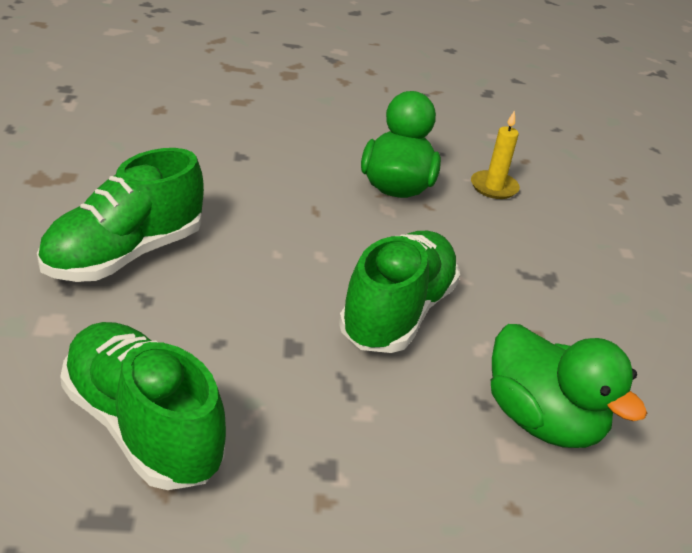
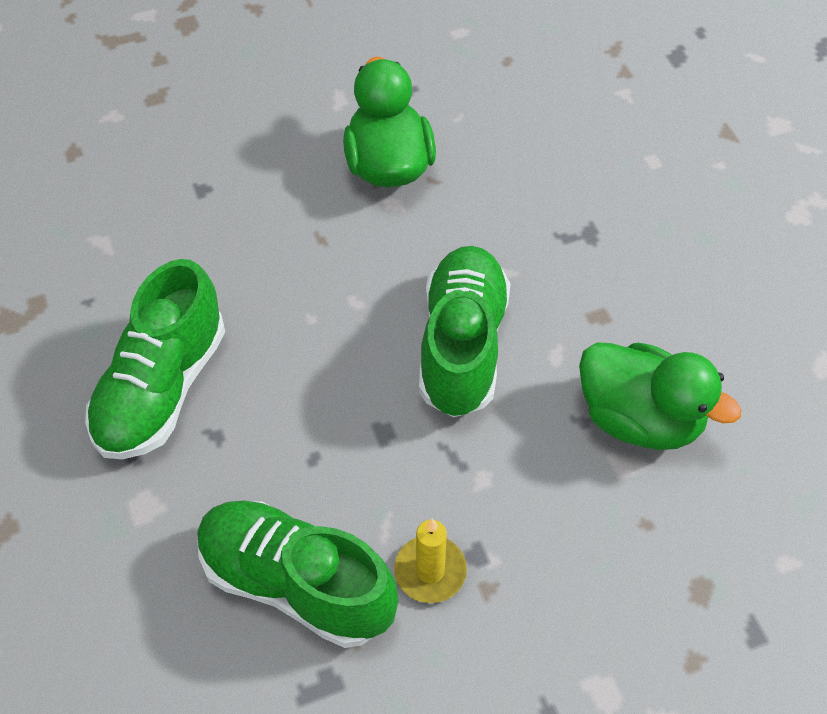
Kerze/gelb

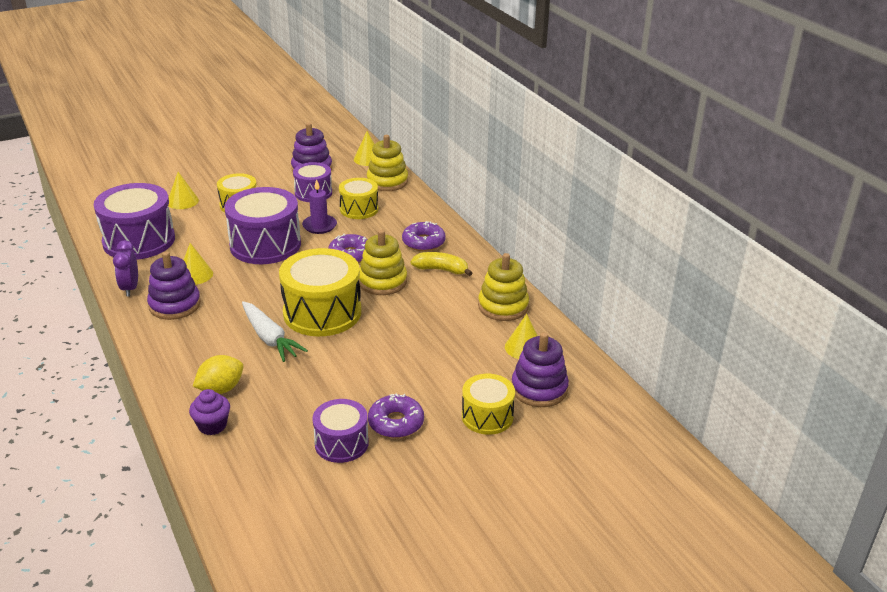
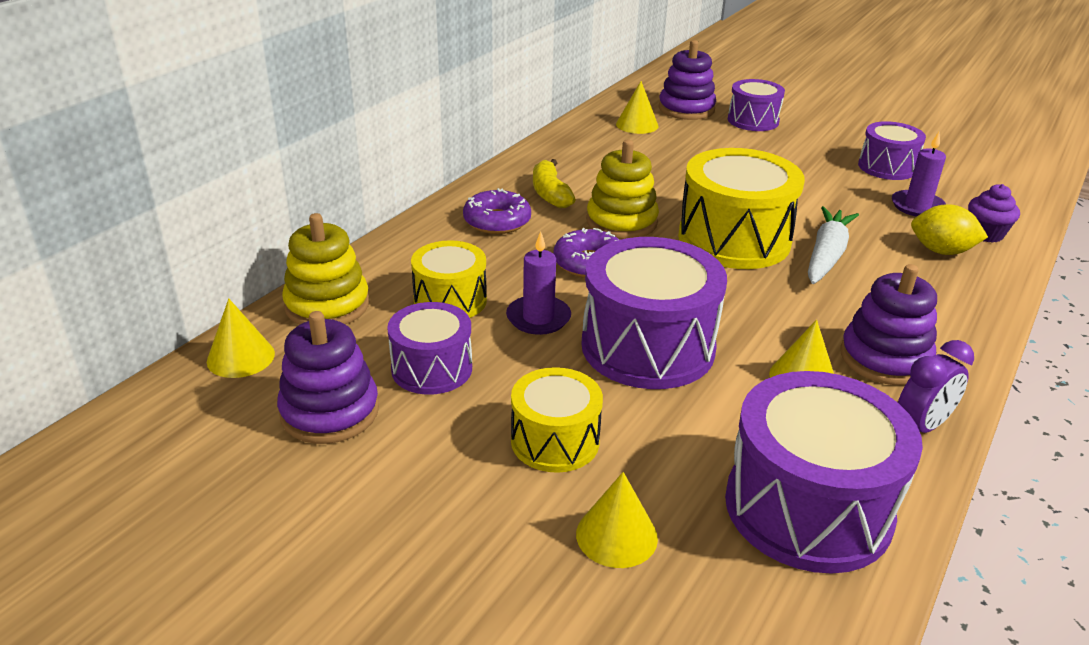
Trommel/lila (no. 3 from left); Kerze/lila (no. 2 from left); Donut/lila (no. 2 from left in the first image); Stapelspielzeug/gelb (no. 3 from left in the first image)

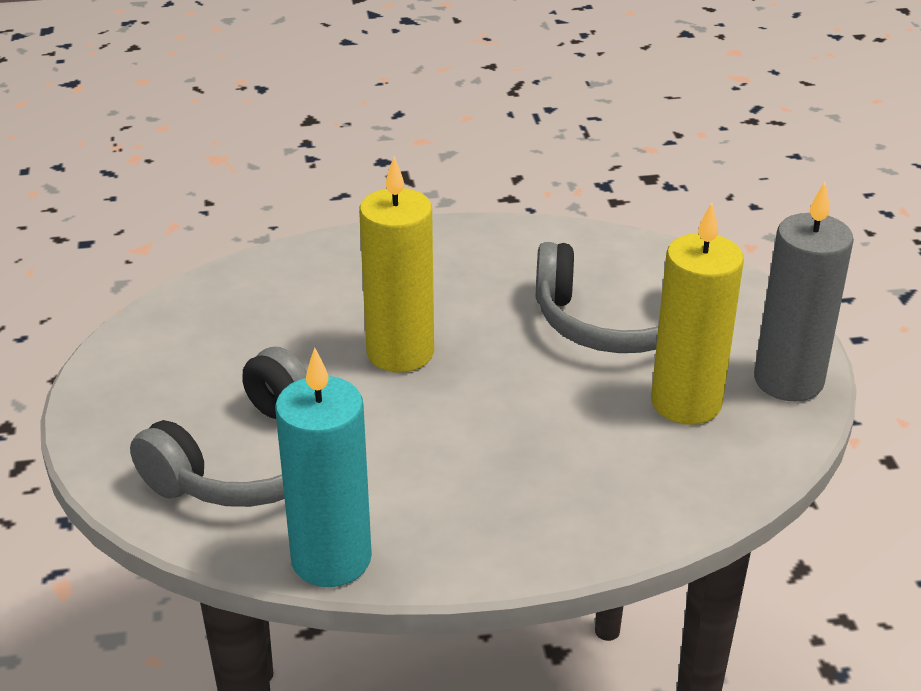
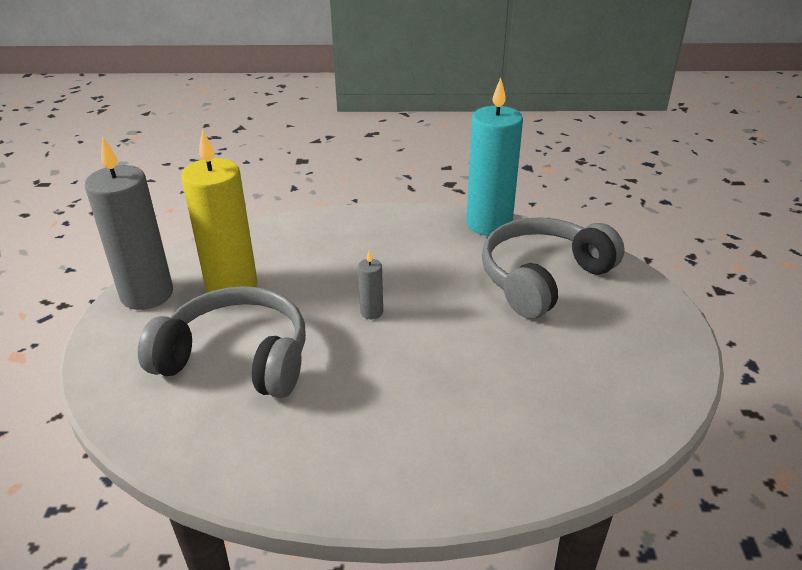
Kerze/grau (no. 2 from left); Kerze/gelb (no. 1 from left in the first image)

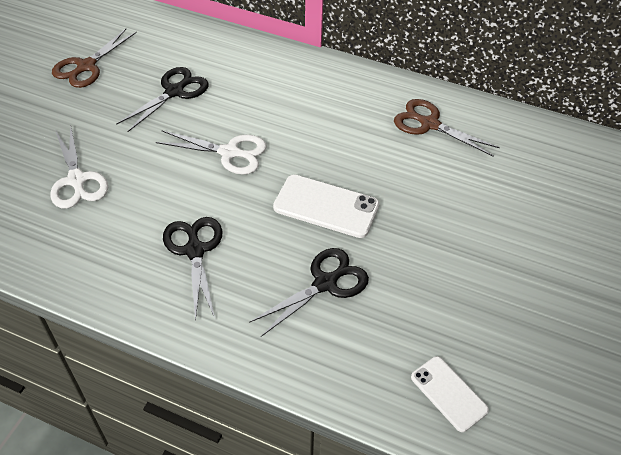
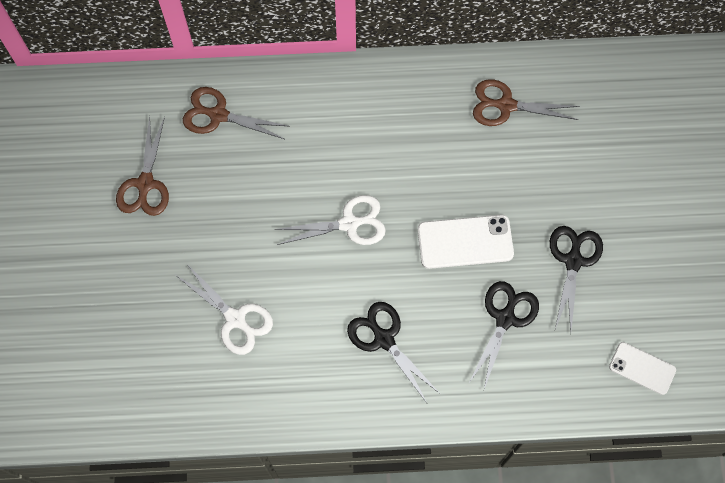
Schere/braun (no. 2 from left); Schere/schwarz (no. 3 from left)

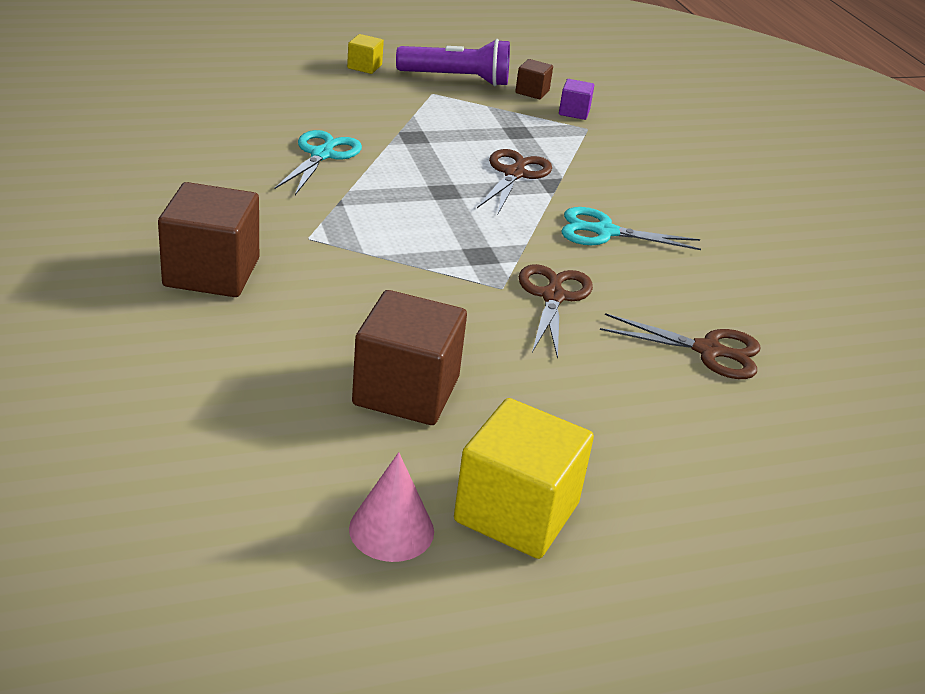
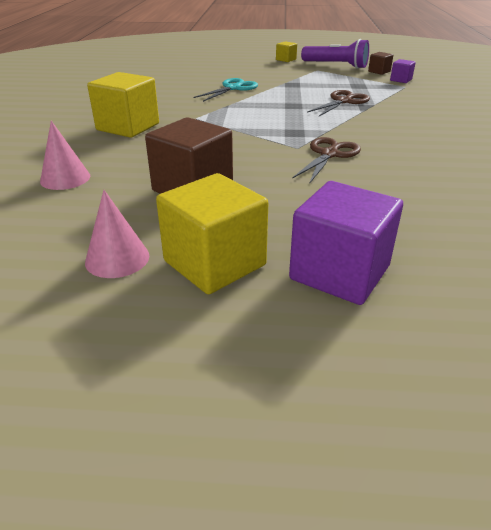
Kegel/rosa (no. 1 from left); Kubus/gelb (no. 1 from left); Kubus/lila (no. 1 from left); Schere/türkis (no. 2 from left in the first image); Schere/braun (no. 3 from left in the first image)

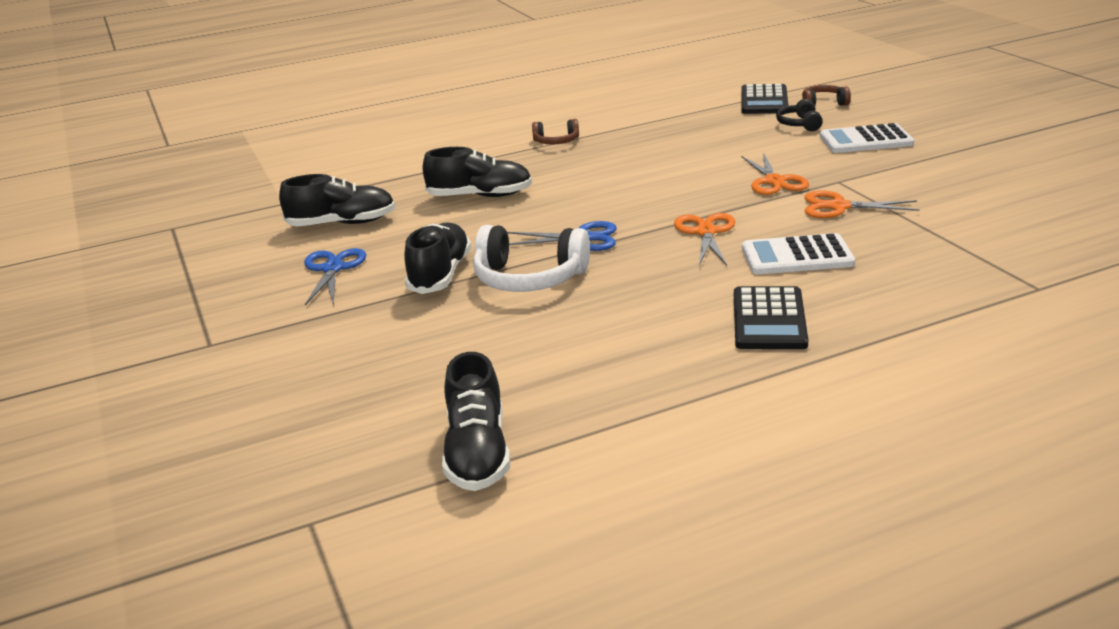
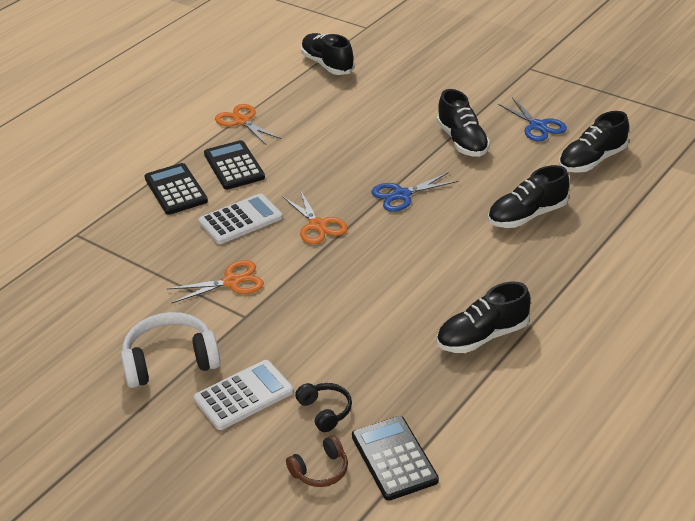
Kopfhörer/weiß; Taschenrechner/schwarz (no. 1 from left); Schere/orange (no. 2 from left); Schuh/schwarz (no. 3 from left); Kopfhörer/braun (no. 1 from left in the first image)

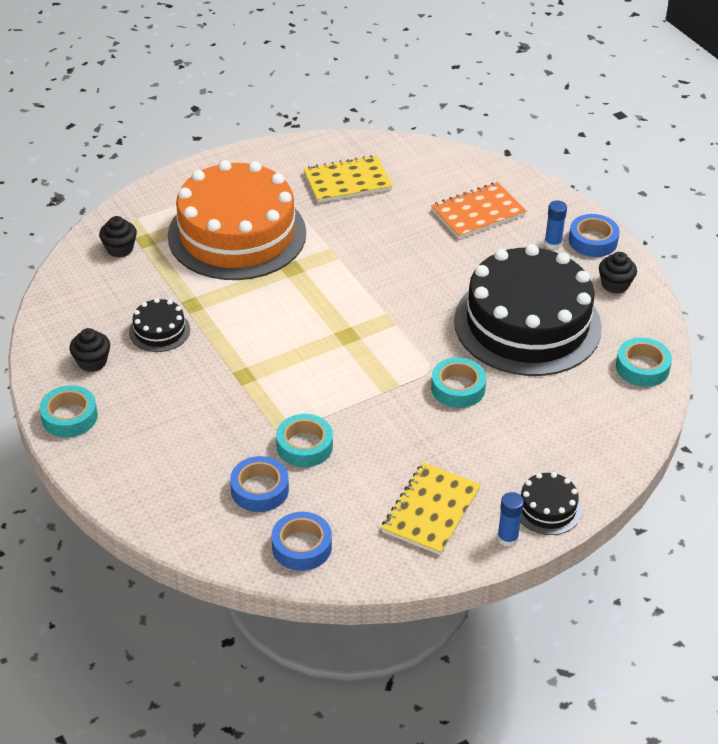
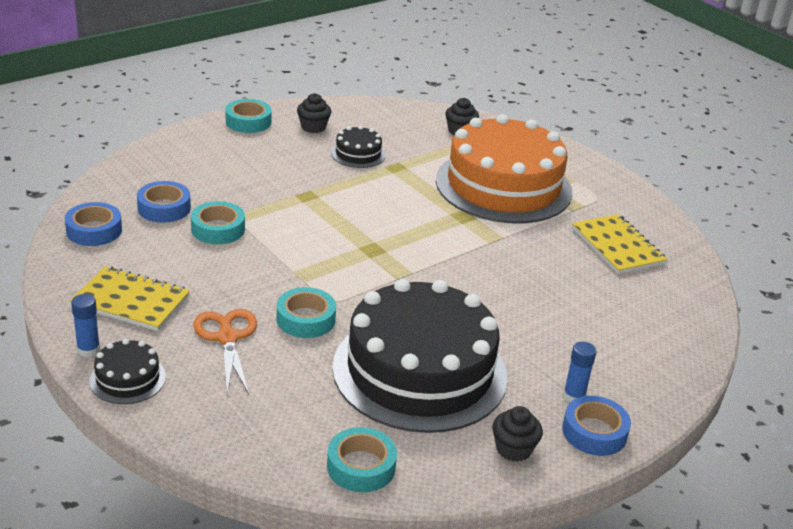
Schere/orange; Notizbuch/orange

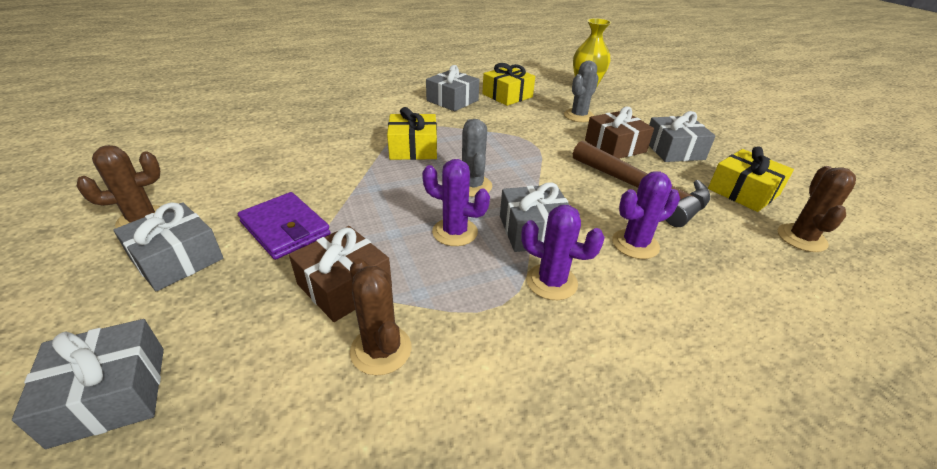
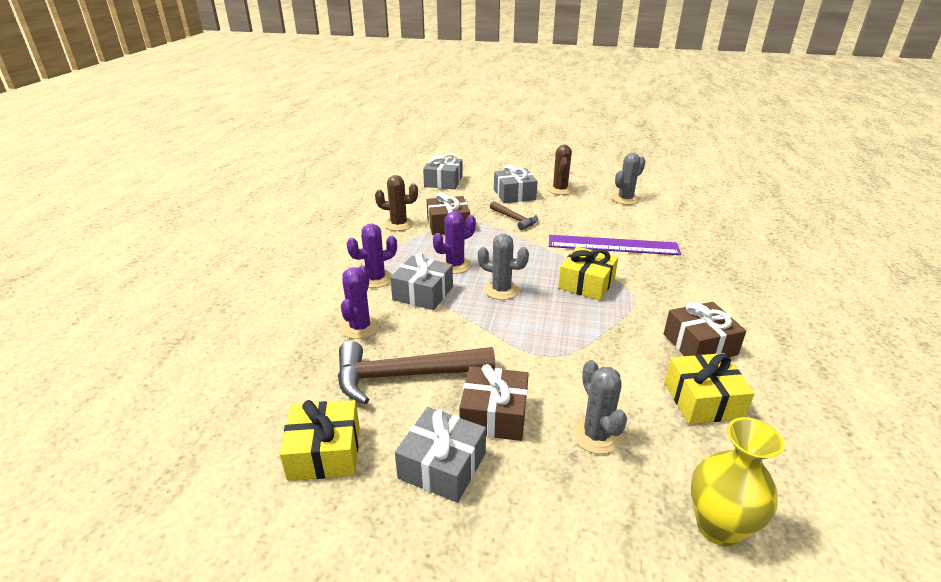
Hammer/braun (no. 2 from left); Lineal/lila; Kaktus/grau (no. 3 from left); Geschenk/braun (no. 3 from left); Kaktus/braun (no. 3 from left in the first image)

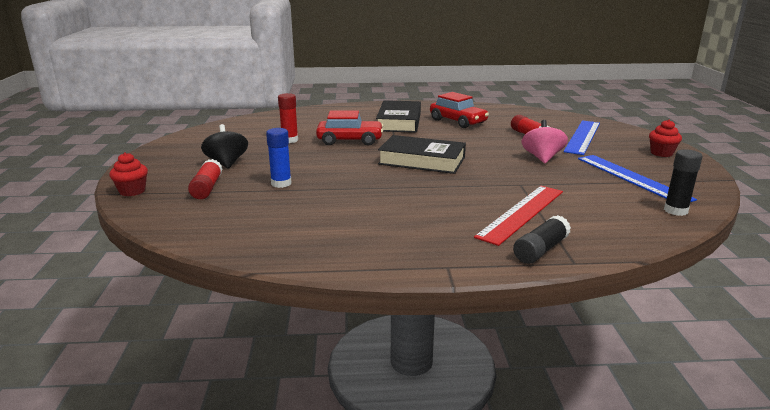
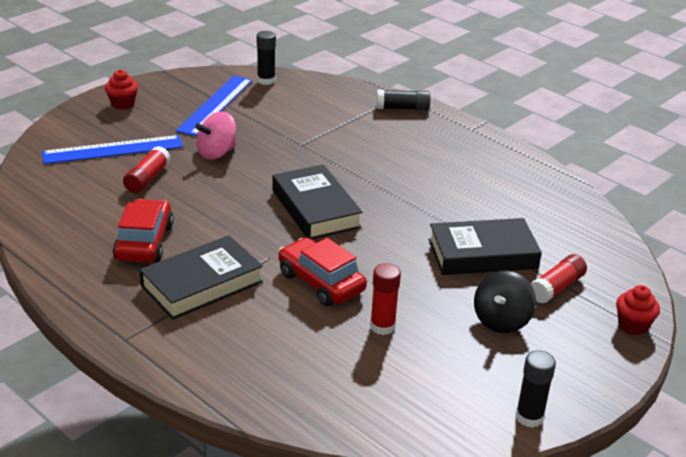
Buch/schwarz (no. 3 from left); Klebestift/schwarz (no. 3 from left); Lineal/rot

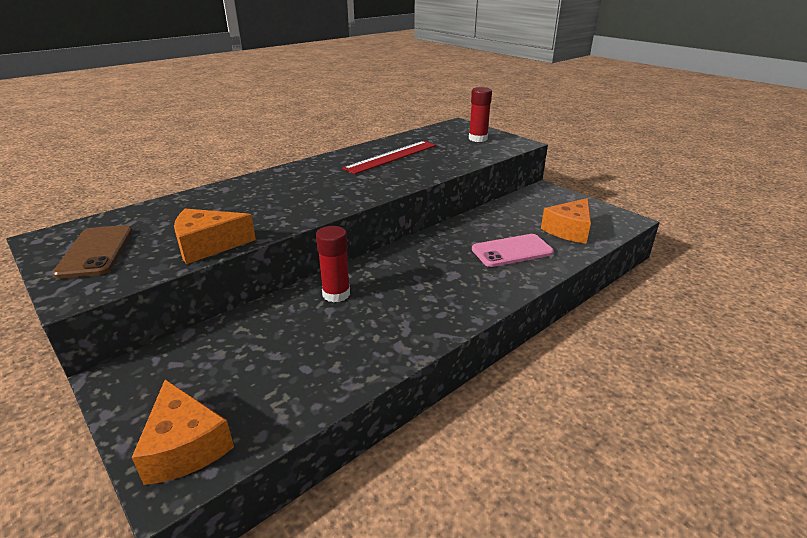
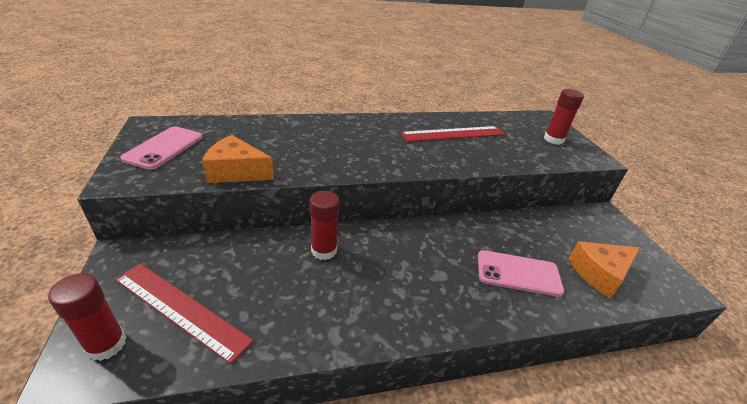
Klebestift/rot (no. 1 from left); Lineal/rot (no. 1 from left); Handy/rosa (no. 1 from left)

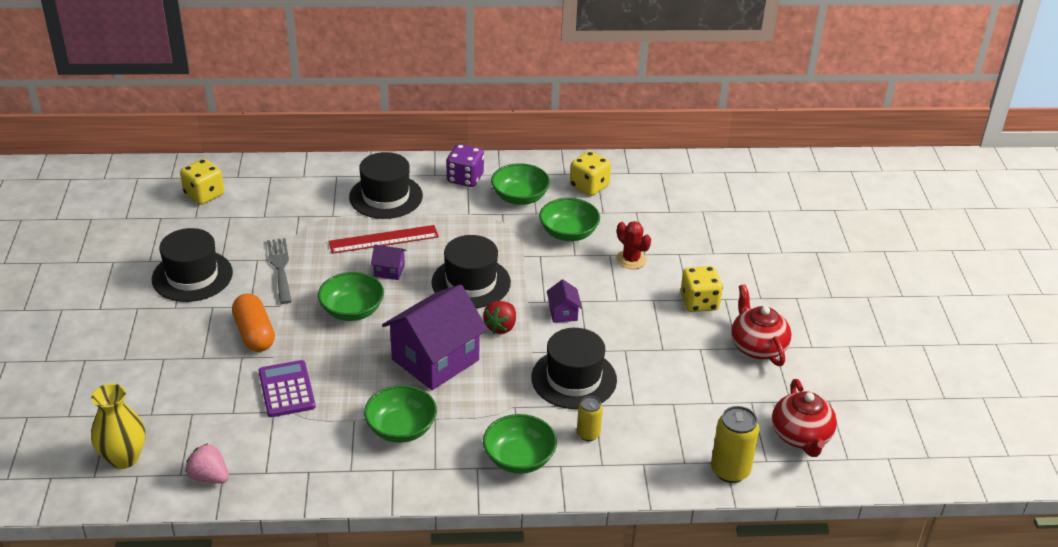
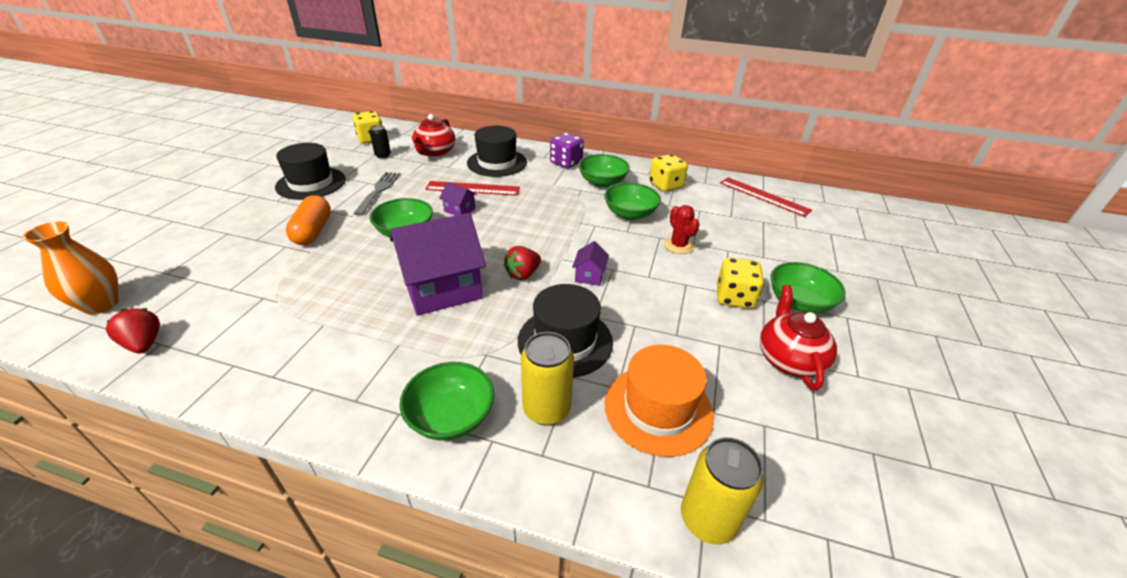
Vase/orange; Erdbeere/rot (no. 1 from left); Dose/schwarz; Teekanne/rot (no. 1 from left); Dose/gelb (no. 1 from left); Hut/orange; Lineal/rot (no. 2 from left); Schüssel/grün (no. 5 from left); Taschenrechner/lila; Hut/schwarz (no. 3 from left in the first image)

